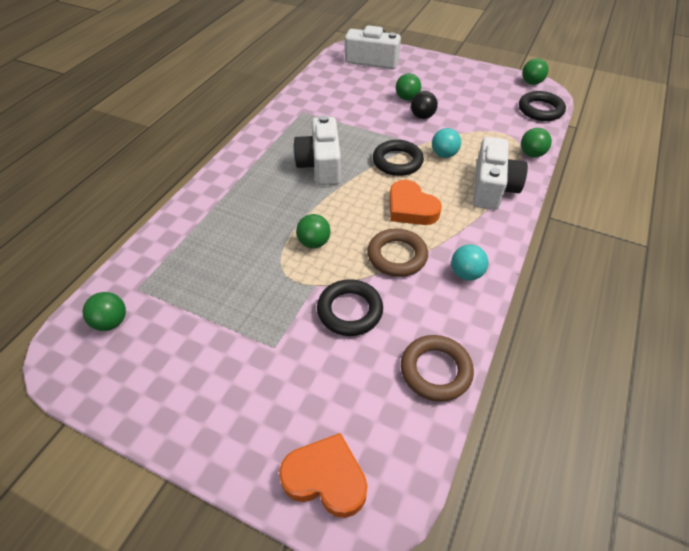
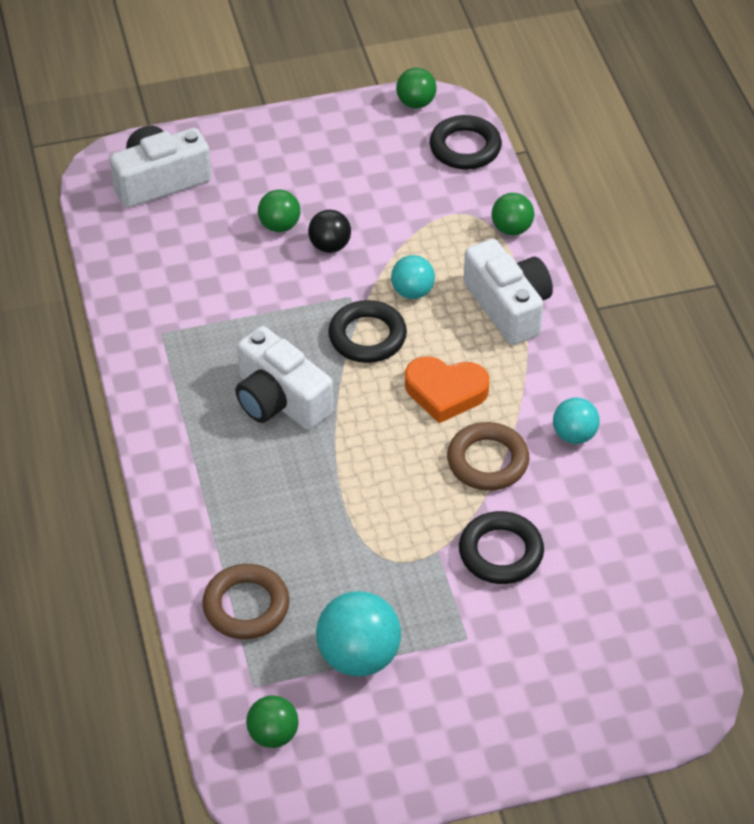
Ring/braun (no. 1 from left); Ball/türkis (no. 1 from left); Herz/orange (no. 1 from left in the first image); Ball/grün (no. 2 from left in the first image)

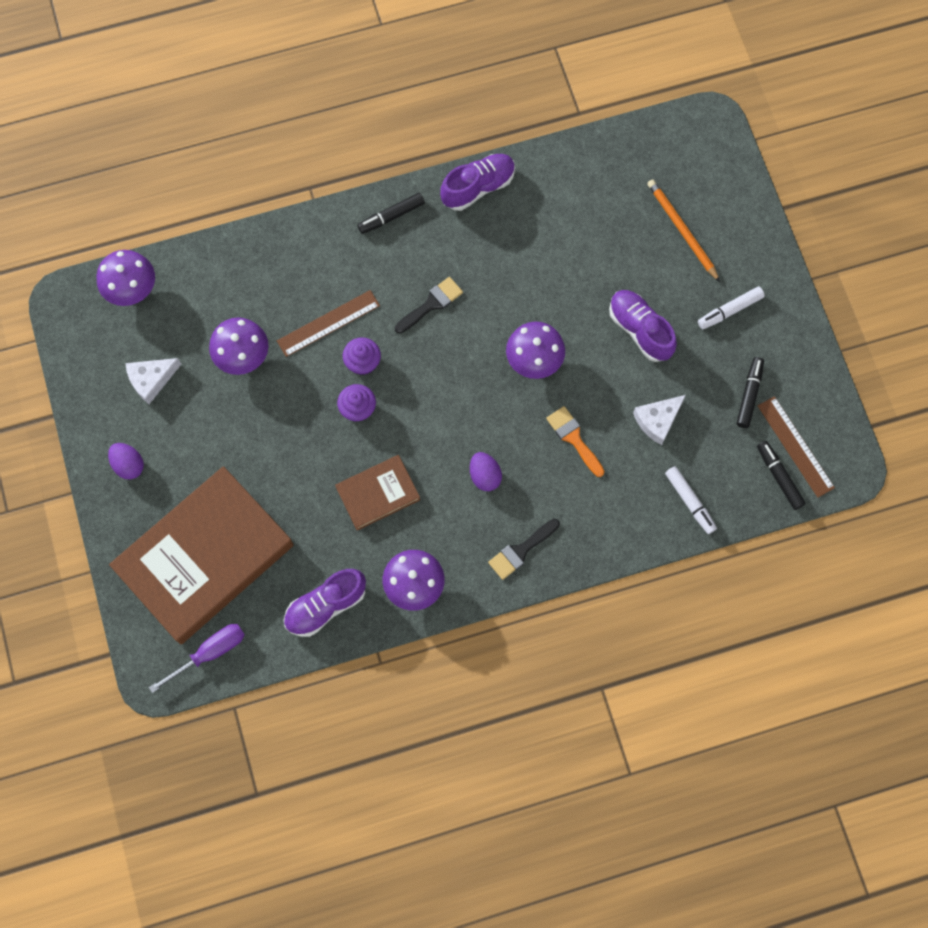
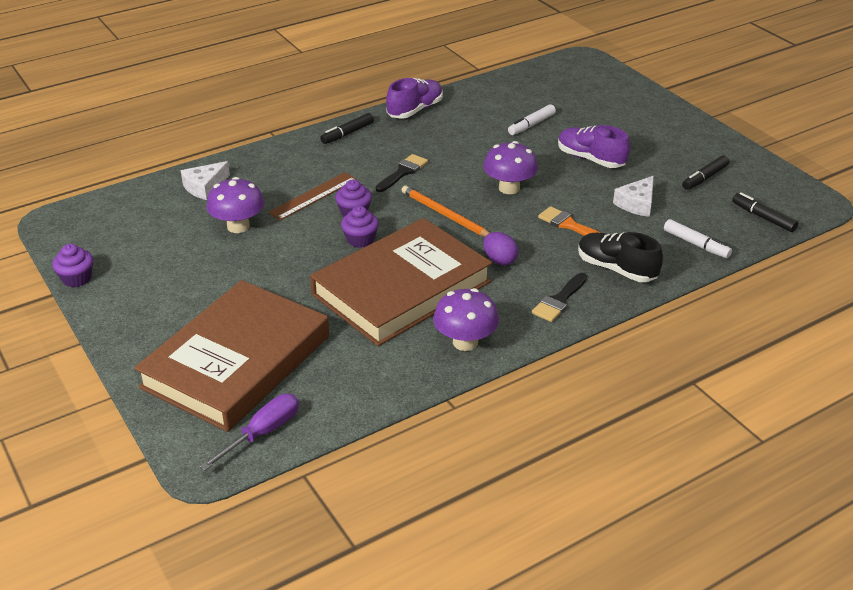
Muffin/lila (no. 1 from left); Käse/weiß (no. 1 from left); Buch/braun (no. 2 from left); Bleistift/orange; Filzstift/weiß (no. 1 from left); Schuh/schwarz; Filzstift/schwarz (no. 2 from left); Pilz/lila (no. 1 from left in the first image); Ei/lila (no. 1 from left in the first image); Schuh/lila (no. 1 from left in the first image); Lineal/braun (no. 2 from left in the first image)

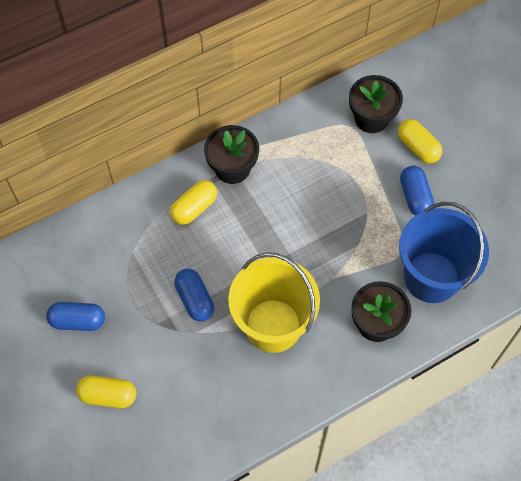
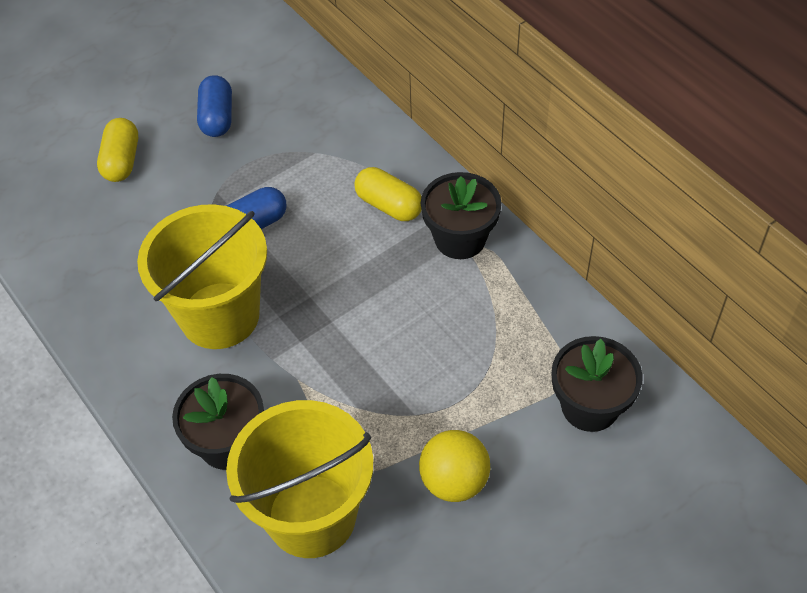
Eimer/gelb (no. 2 from left); Ball/gelb; Kapsel/gelb (no. 3 from left in the first image)

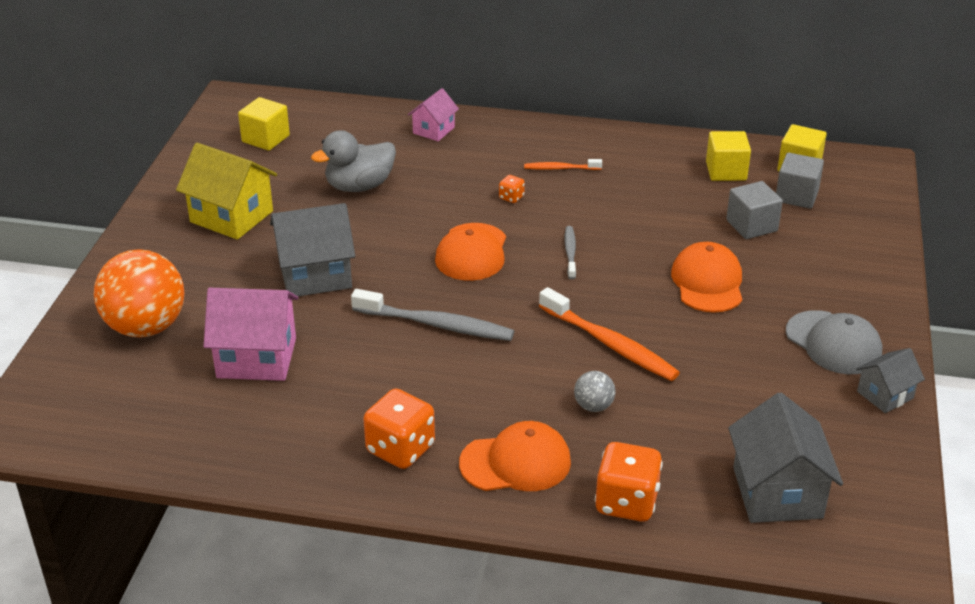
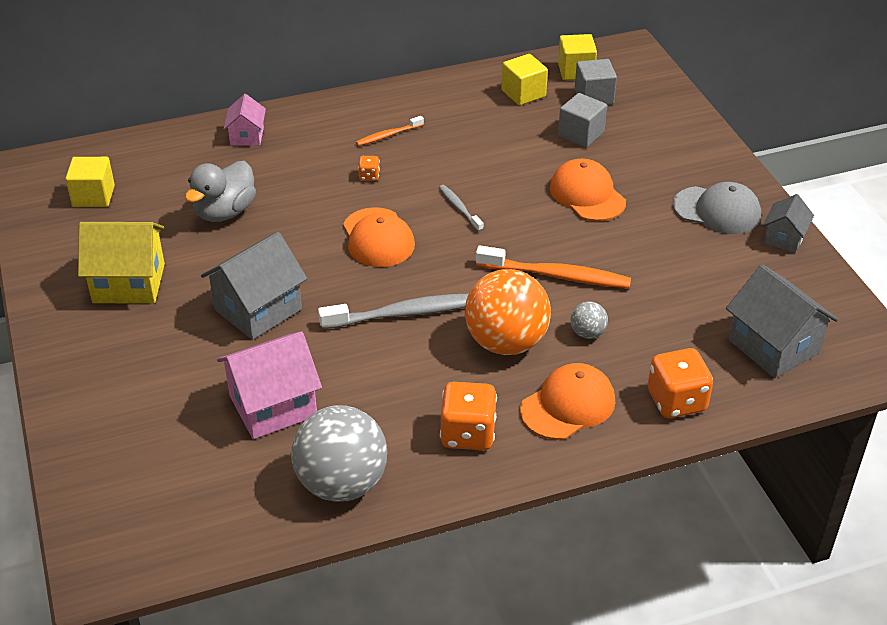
Ball/grau (no. 1 from left); Ball/orange

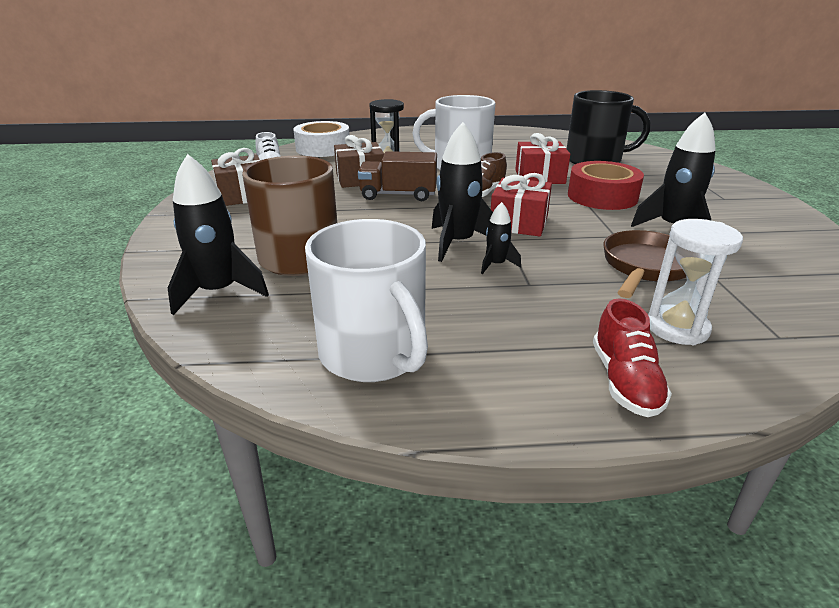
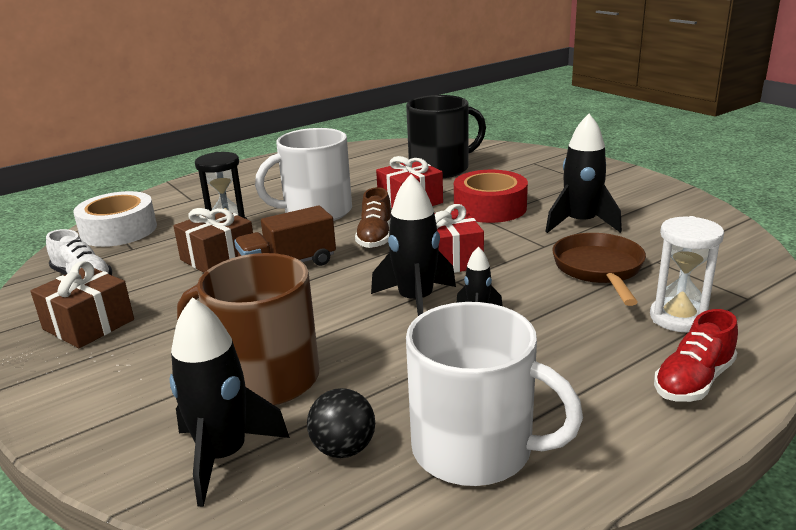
Ball/schwarz; Schuh/rot

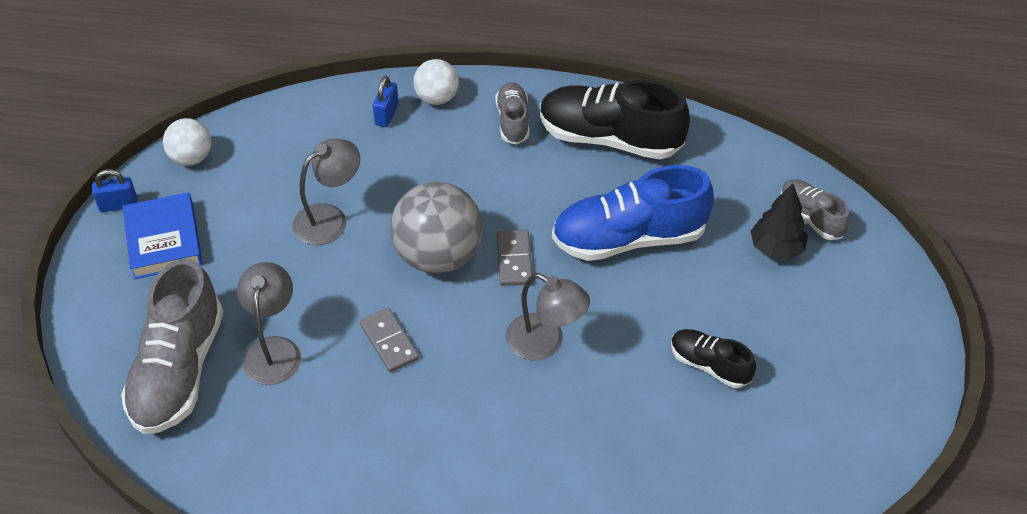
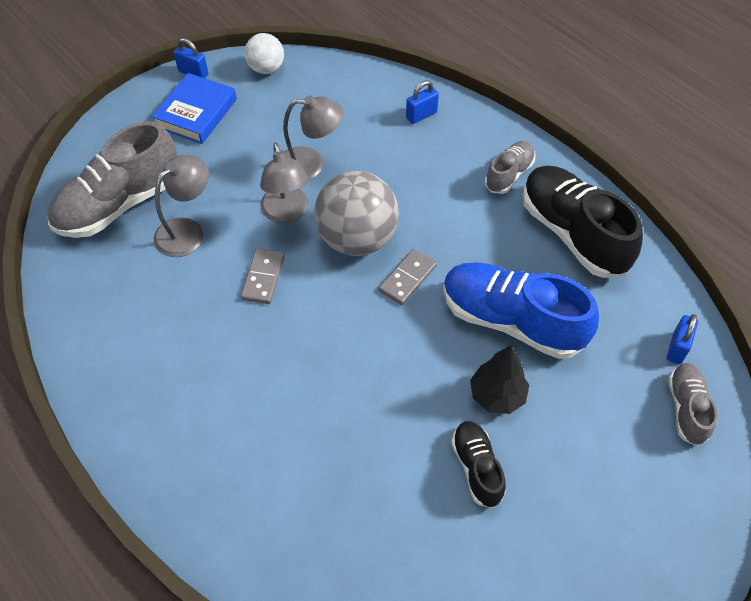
Lampe/grau (no. 2 from left); Baum/schwarz; Vorhängeschloss/blau (no. 3 from left); Ball/weiß (no. 2 from left in the first image)

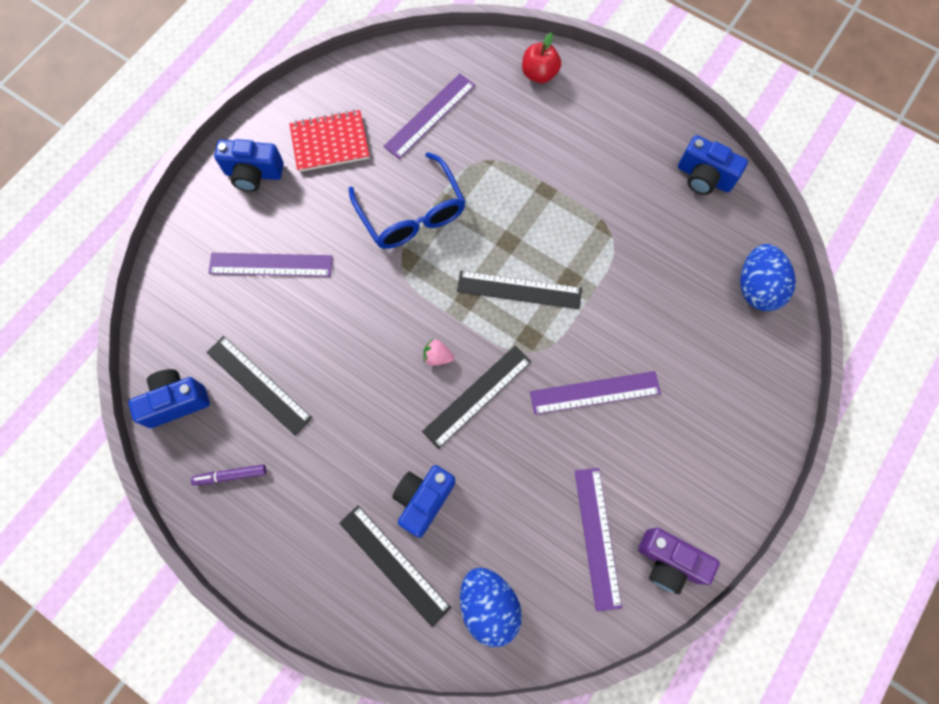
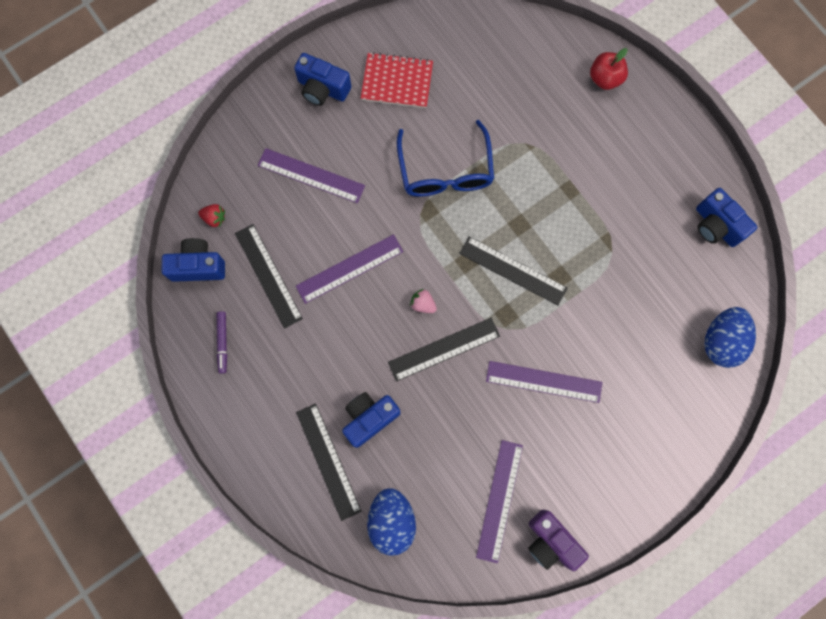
Erdbeere/rot; Filzstift/lila; Lineal/lila (no. 2 from left)

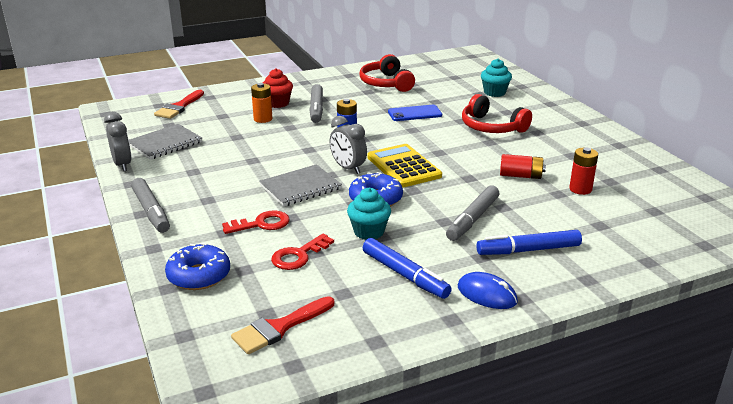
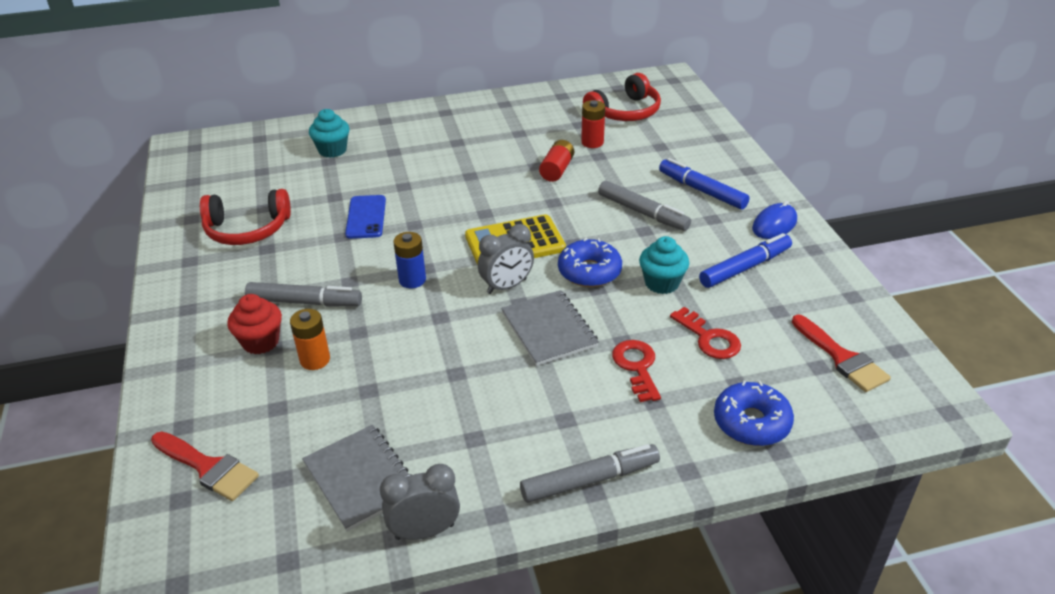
Kopfhörer/rot (no. 2 from left); Filzstift/blau (no. 1 from left)

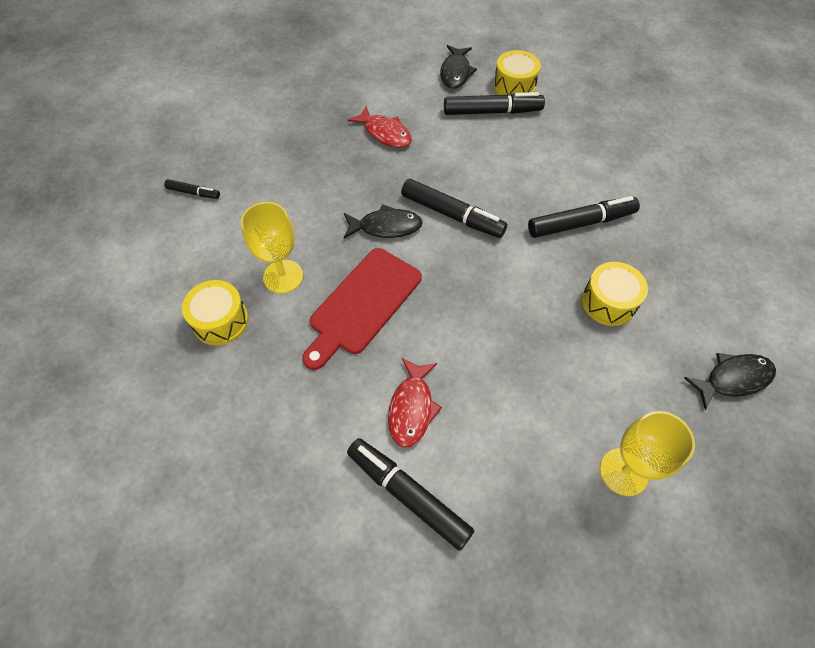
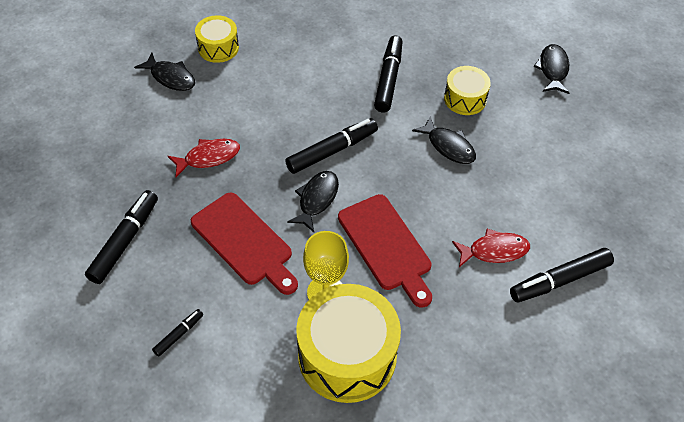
Filzstift/schwarz (no. 1 from left); Schneidebrett/rot (no. 1 from left); Trommel/gelb (no. 2 from left); Fisch/schwarz (no. 3 from left); Fisch/rot (no. 2 from left); Kelch/gelb (no. 2 from left in the first image)

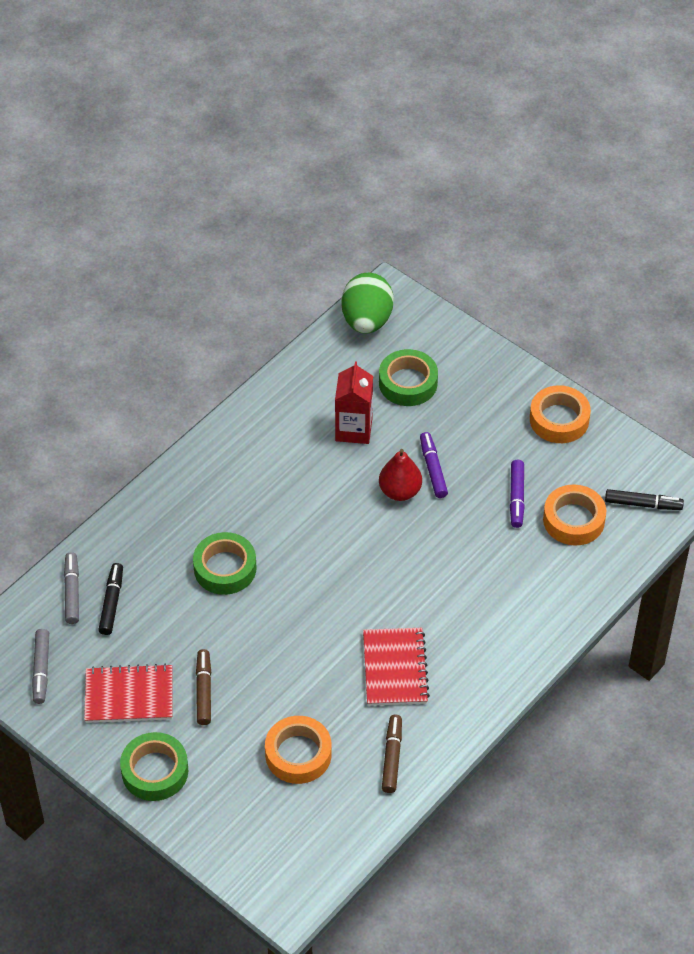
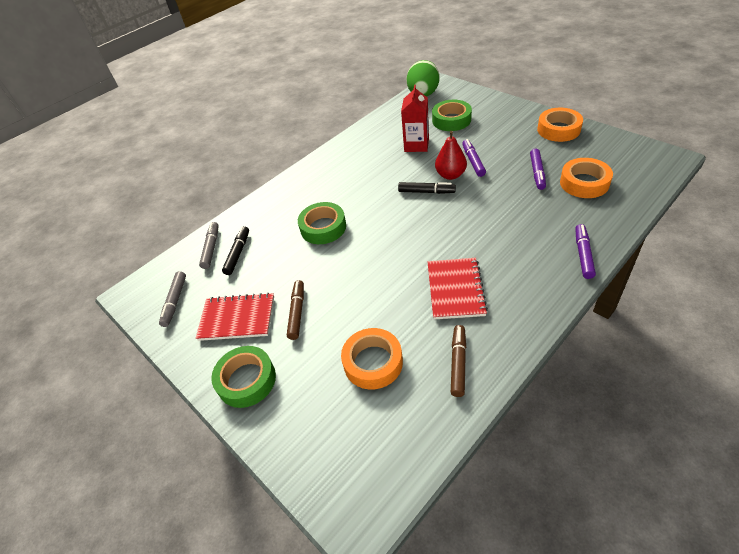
Filzstift/schwarz (no. 2 from left); Filzstift/lila (no. 3 from left)

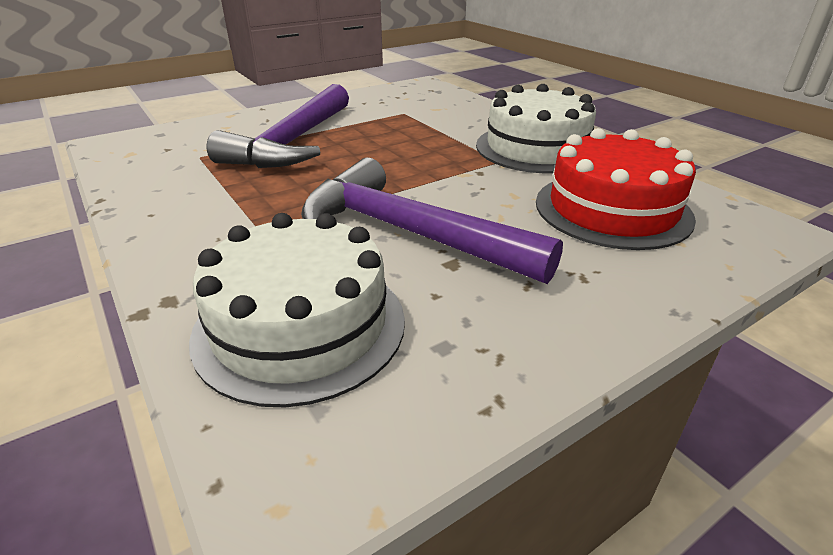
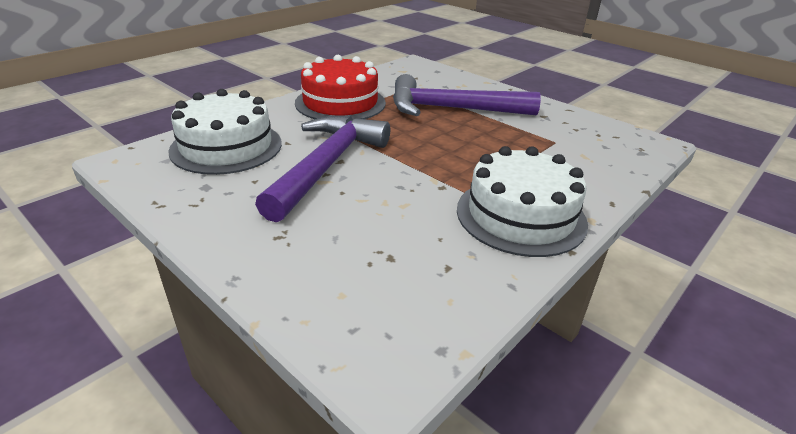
Kuchen/rot

